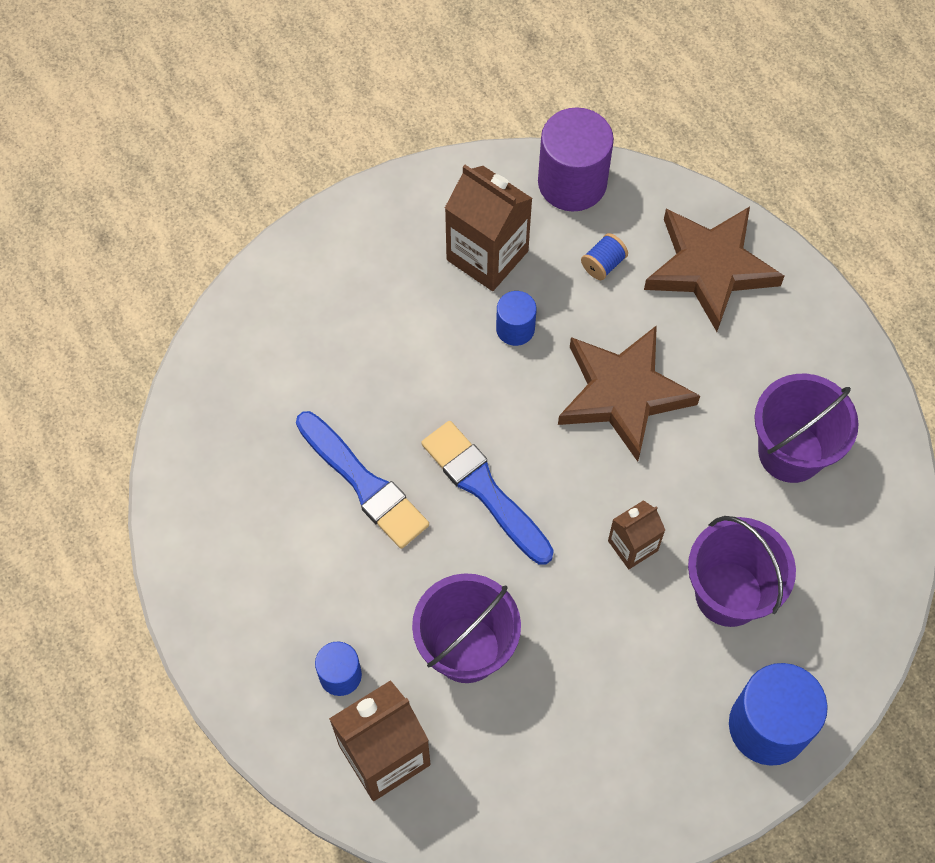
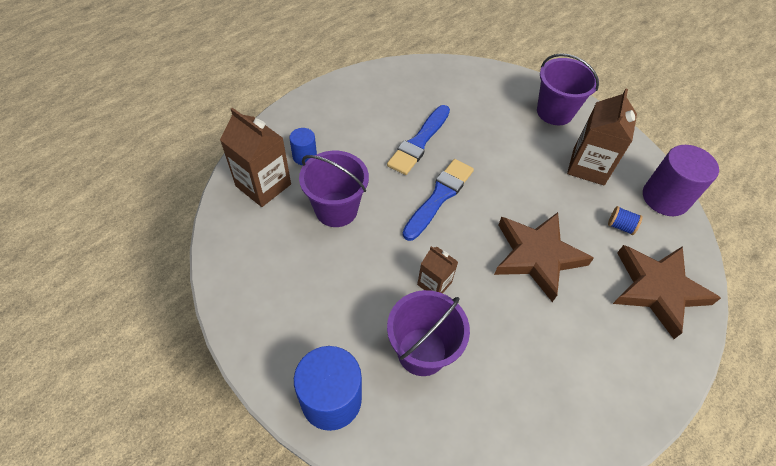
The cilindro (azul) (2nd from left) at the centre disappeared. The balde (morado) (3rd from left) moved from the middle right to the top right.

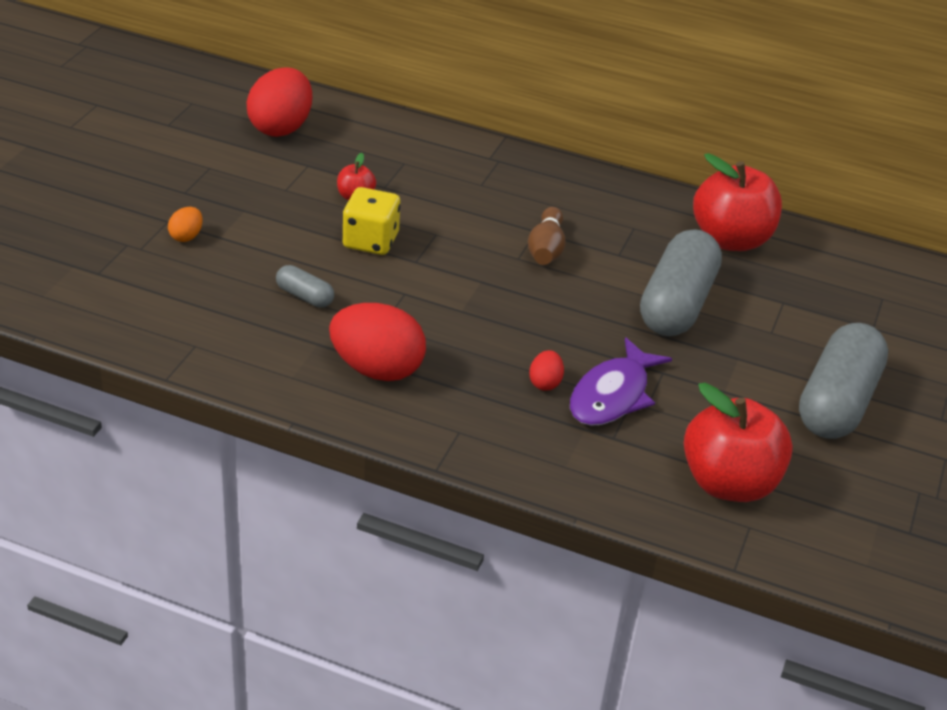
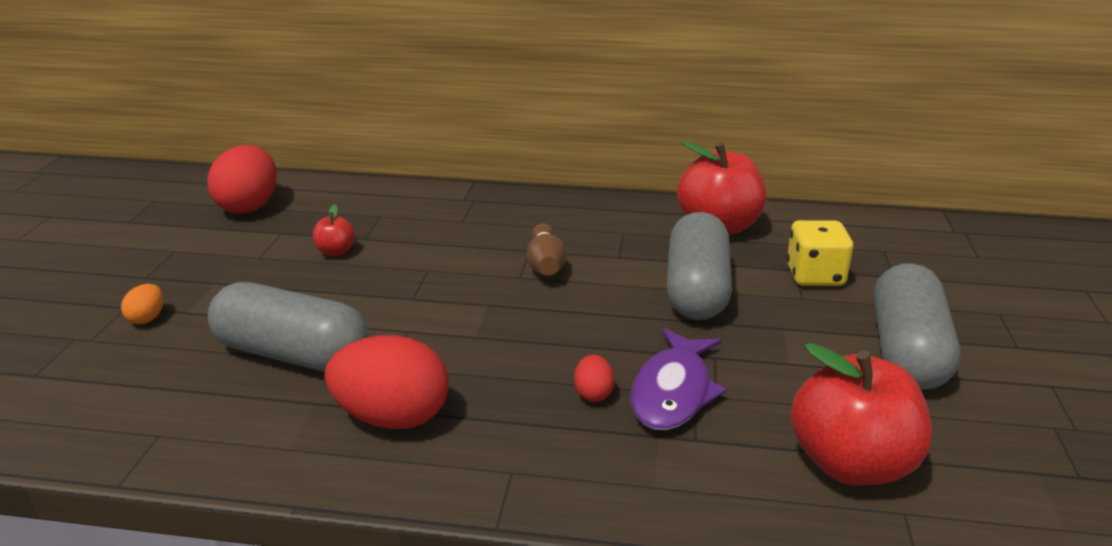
The dado (amarillo) moved from the top centre to the middle right. The cápsula (gris) (1st from left) at the middle left changed to 2.21 times the size.

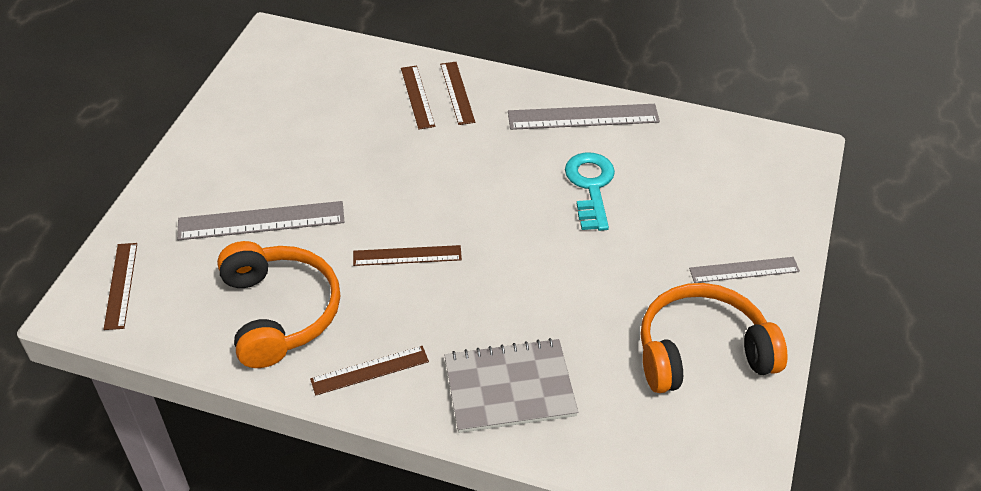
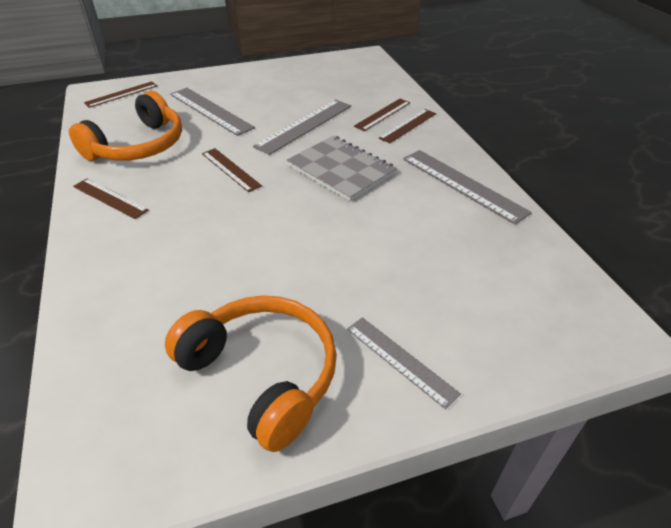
The llave (turquesa) at the centre disappeared. The cuaderno (gris) moved from the bottom centre to the top centre. The regla (gris) (2nd from left) at the top centre appeared.

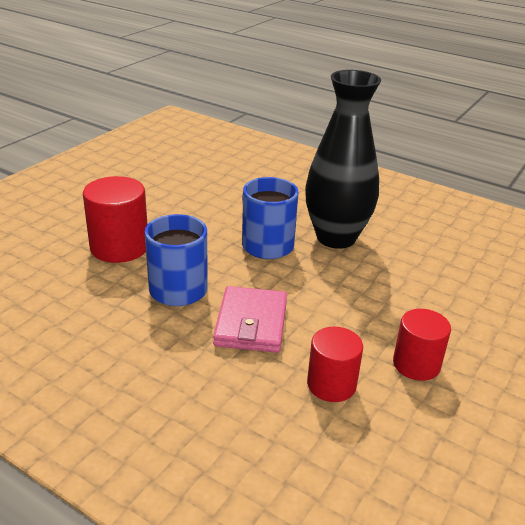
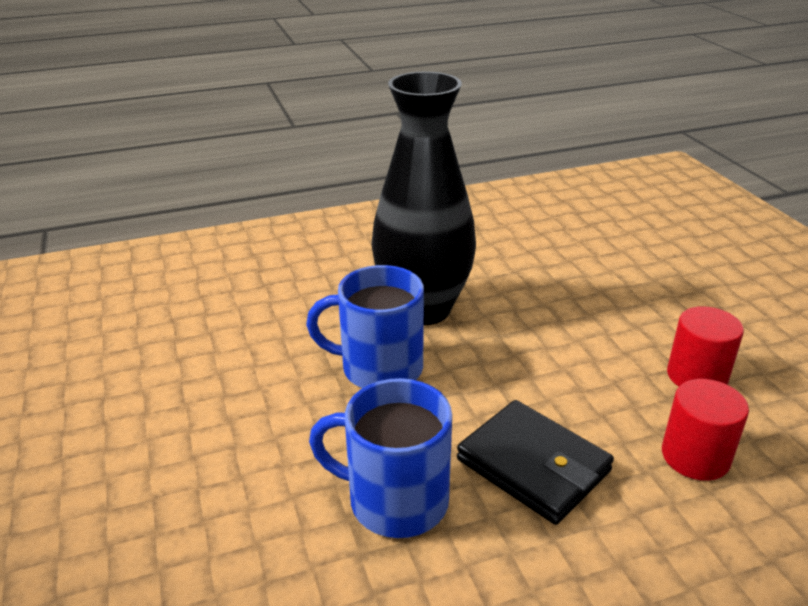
The cilindro (rojo) (1st from left) at the middle left disappeared. The cartera (rosa) at the centre became the cartera (negro) at the bottom centre.

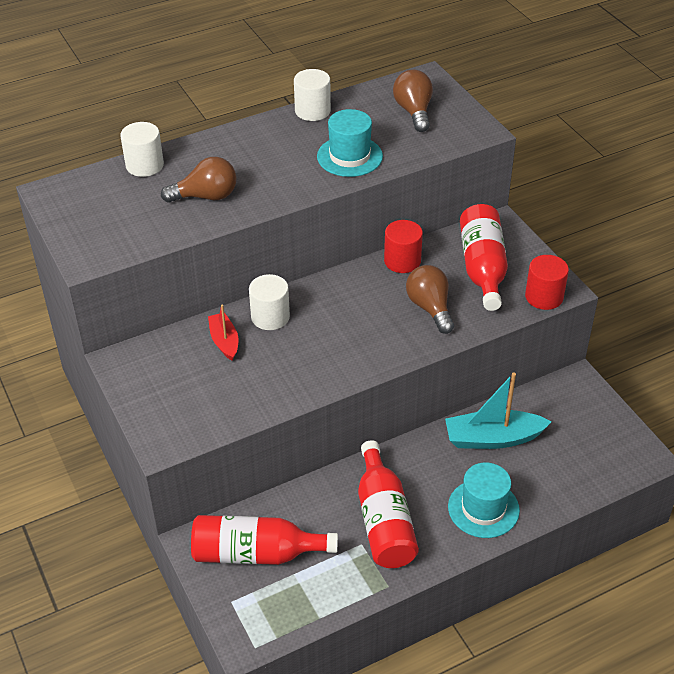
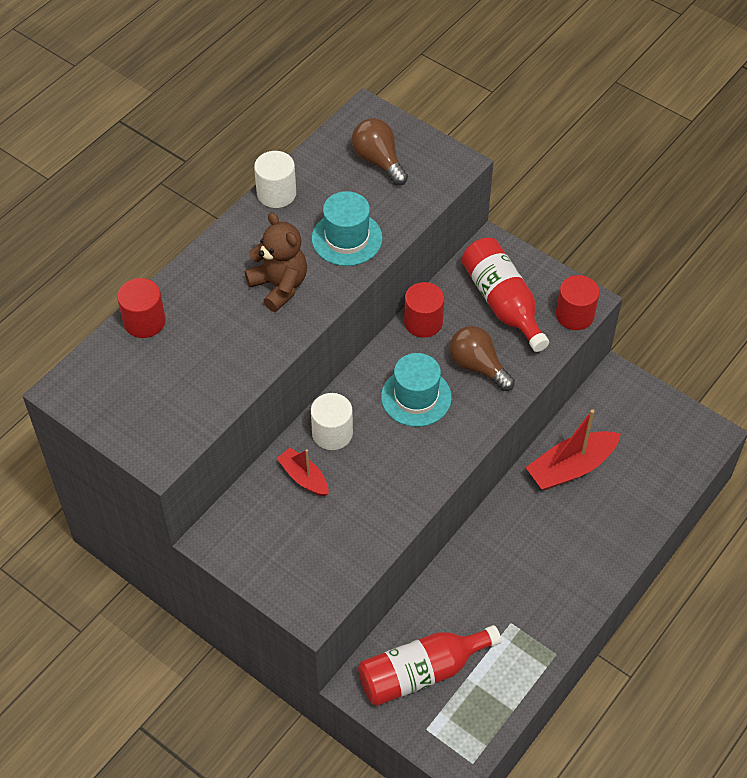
The cilindro (blanco) (1st from left) at the top left became the cilindro (rojo) (1st from left) at the middle left. The bombilla (marrón) (1st from left) at the top left disappeared. The barco (turquesa) at the middle right became the barco (rojo) (2nd from left) at the middle right. The botella (rojo) (2nd from left) at the bottom centre disappeared. The sombrero (turquesa) (2nd from left) moved from the bottom right to the centre. The osito (marrón) at the centre appeared.

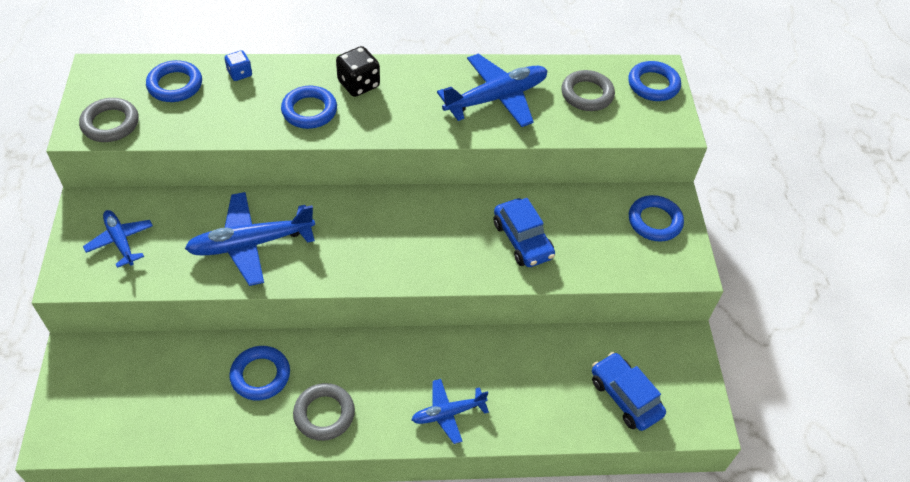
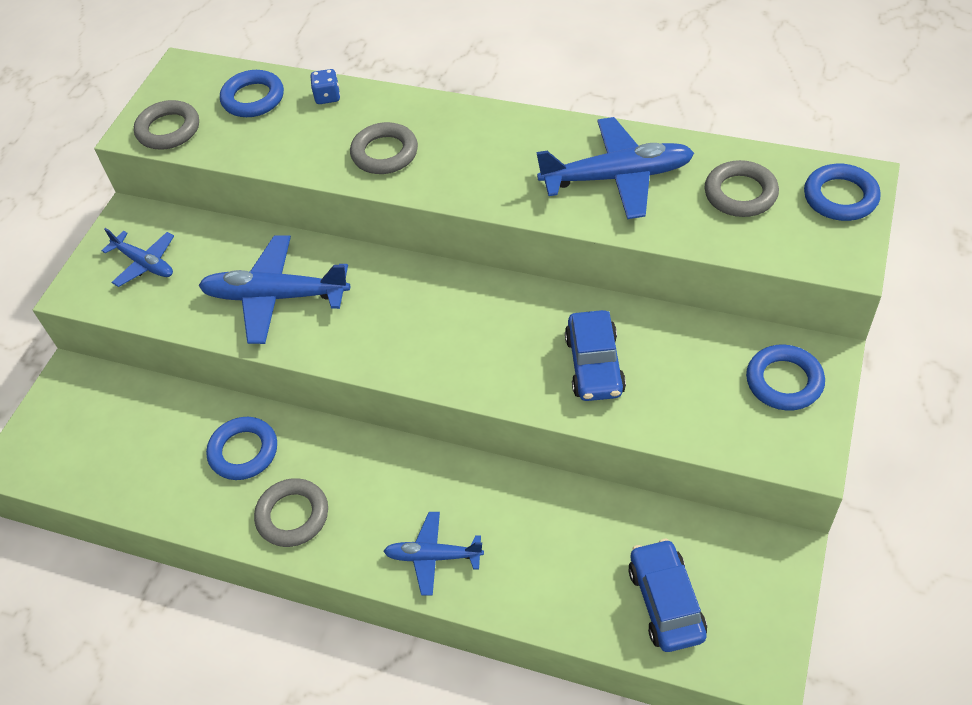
The dado (negro) at the top centre disappeared. The anillo (azul) (3rd from left) at the top centre became the anillo (gris) (3rd from left) at the top centre. The avión (azul) (1st from left) at the middle left turned 135 degrees clockwise.

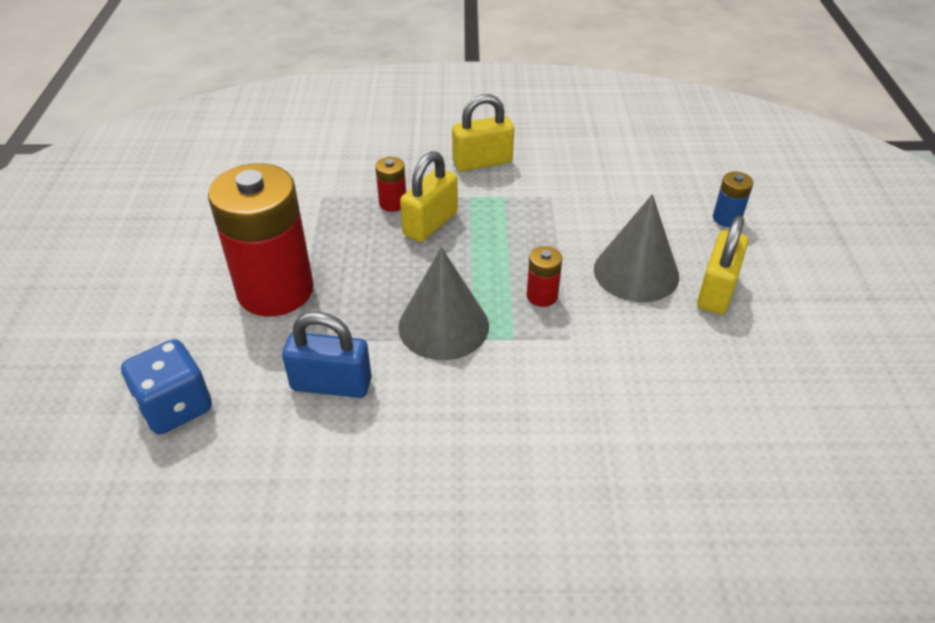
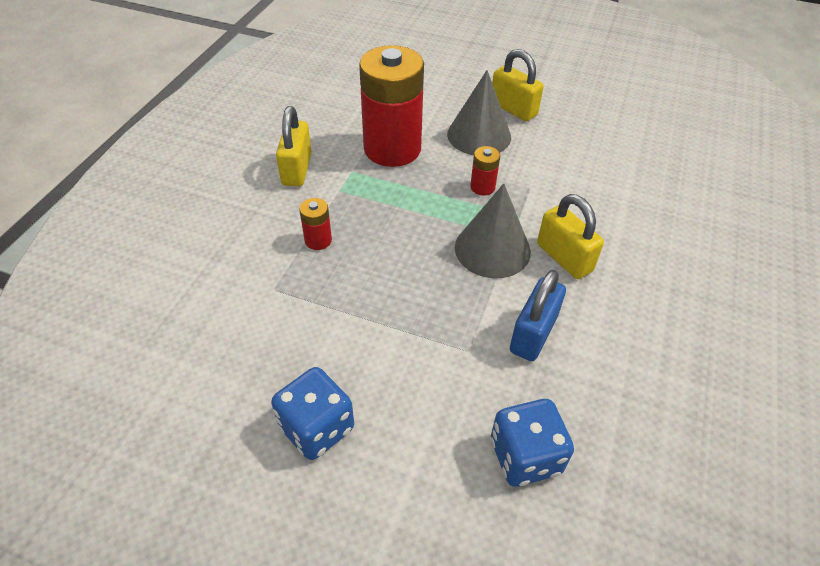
The candado (amarillo) (1st from left in the first image) moved from the top centre to the middle right. The pila (rojo) (1st from left in the first image) moved from the middle left to the top centre. The pila (azul) at the top right disappeared. The dado (azul) (1st from left) at the bottom centre appeared.

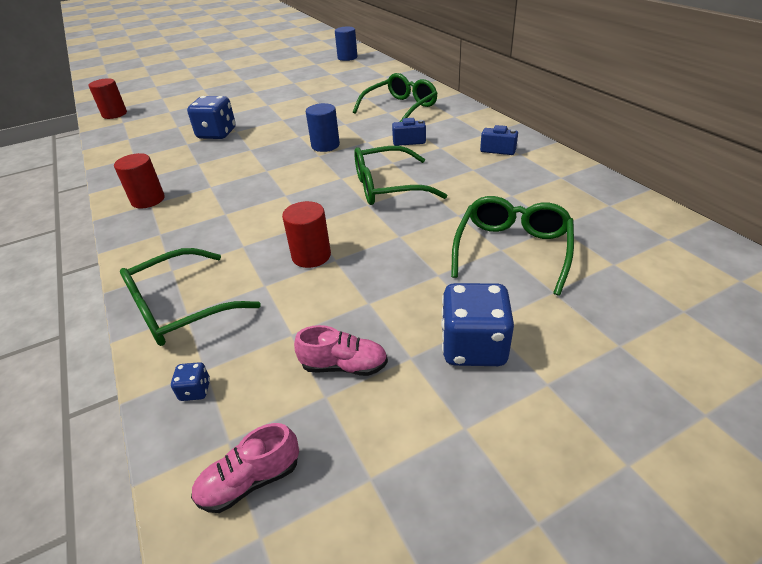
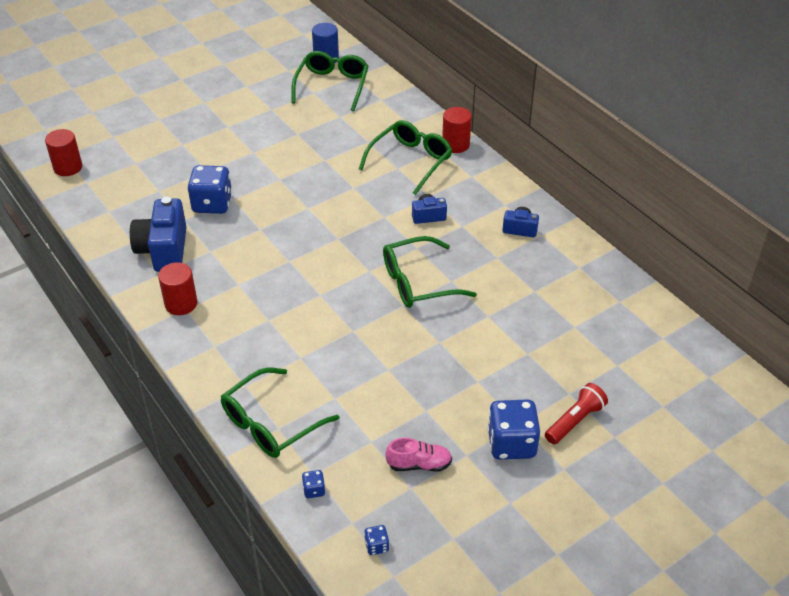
The cilindro (azul) (1st from left) at the top centre disappeared. The gafas (verde) (4th from left in the first image) moved from the middle right to the top centre. The cilindro (rojo) (3rd from left) moved from the centre to the top centre. The zapato (rosa) (1st from left) at the bottom left was replaced by the dado (azul) (3rd from left) at the bottom centre. The cámara (azul) (1st from left) at the middle left appeared. The lámpara de mano (rojo) at the bottom right appeared.

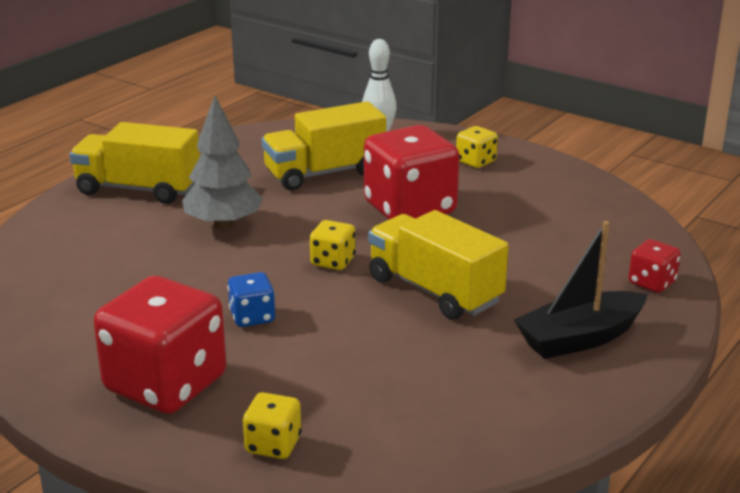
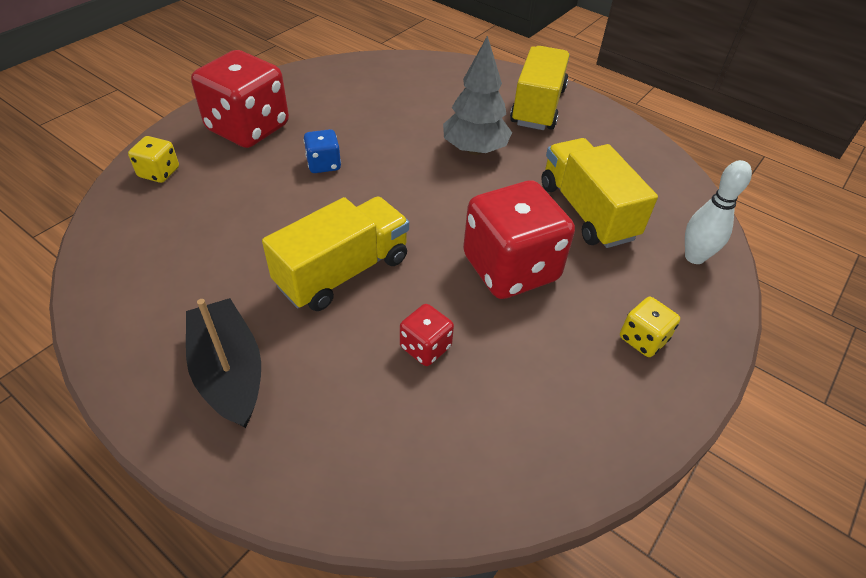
The dado (amarillo) (2nd from left) at the centre disappeared. The dado (rojo) (3rd from left in the first image) moved from the middle right to the centre.

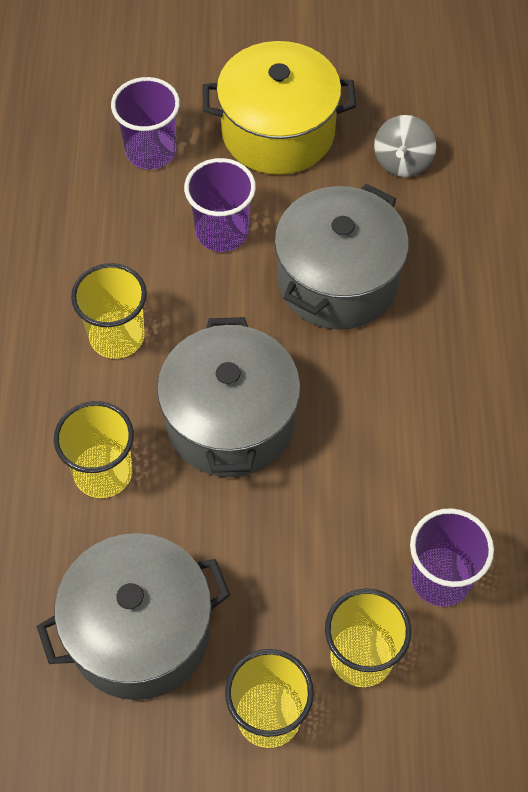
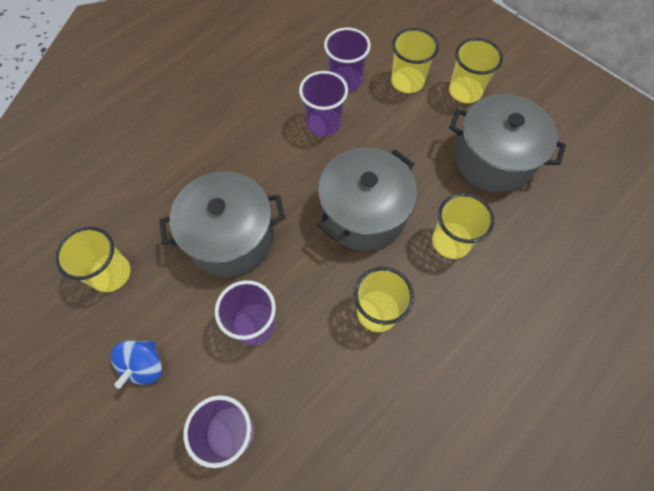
The olla (amarillo) at the top centre was replaced by the peonza (azul) at the bottom left. The peonza (gris) at the top right was replaced by the vaso (amarillo) (1st from left) at the middle left. The vaso (morado) (3rd from left) at the top centre appeared.

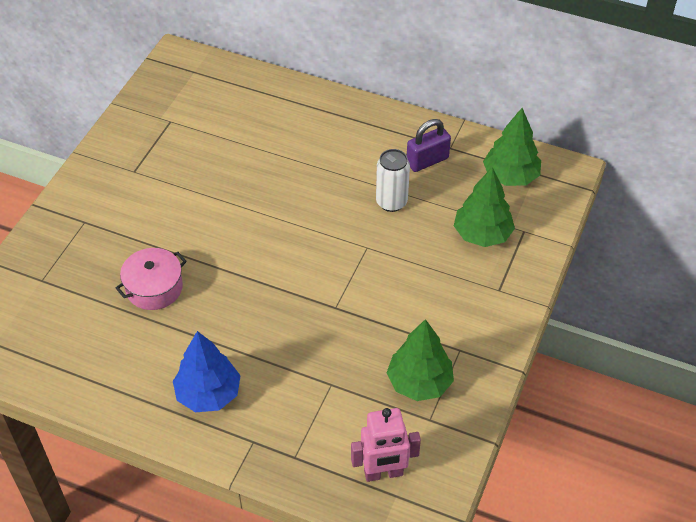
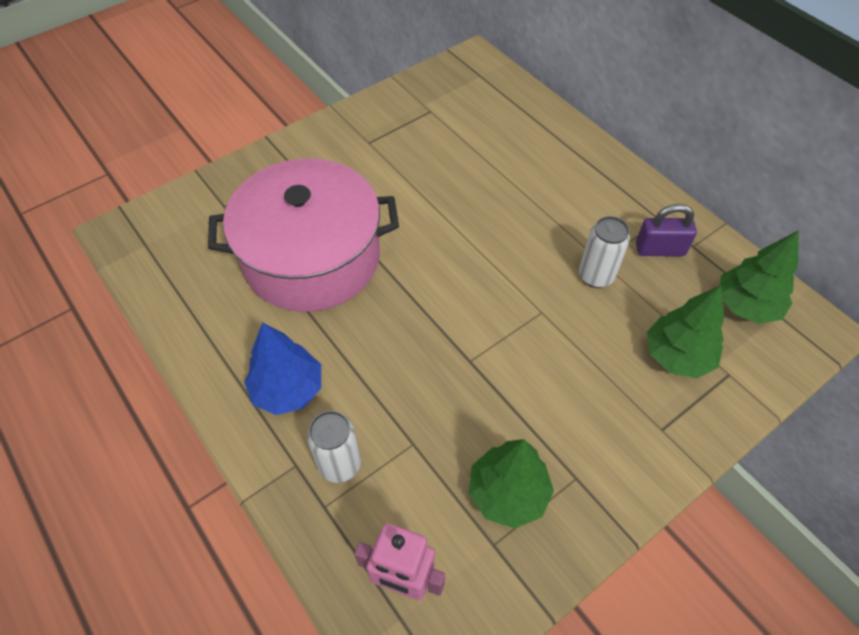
The olla (rosa) at the middle left changed to 2.26 times the size. The lata (blanco) (1st from left) at the bottom centre appeared.

